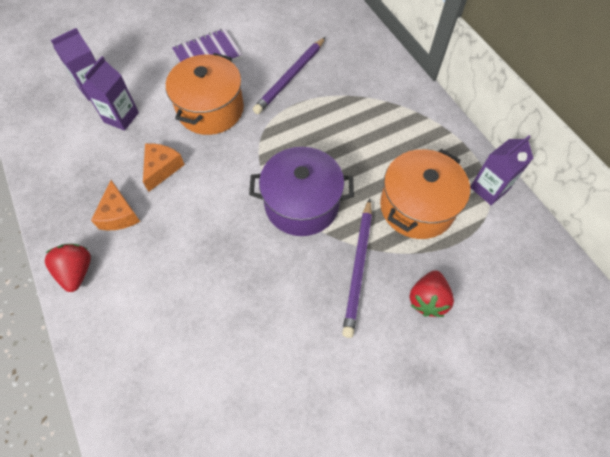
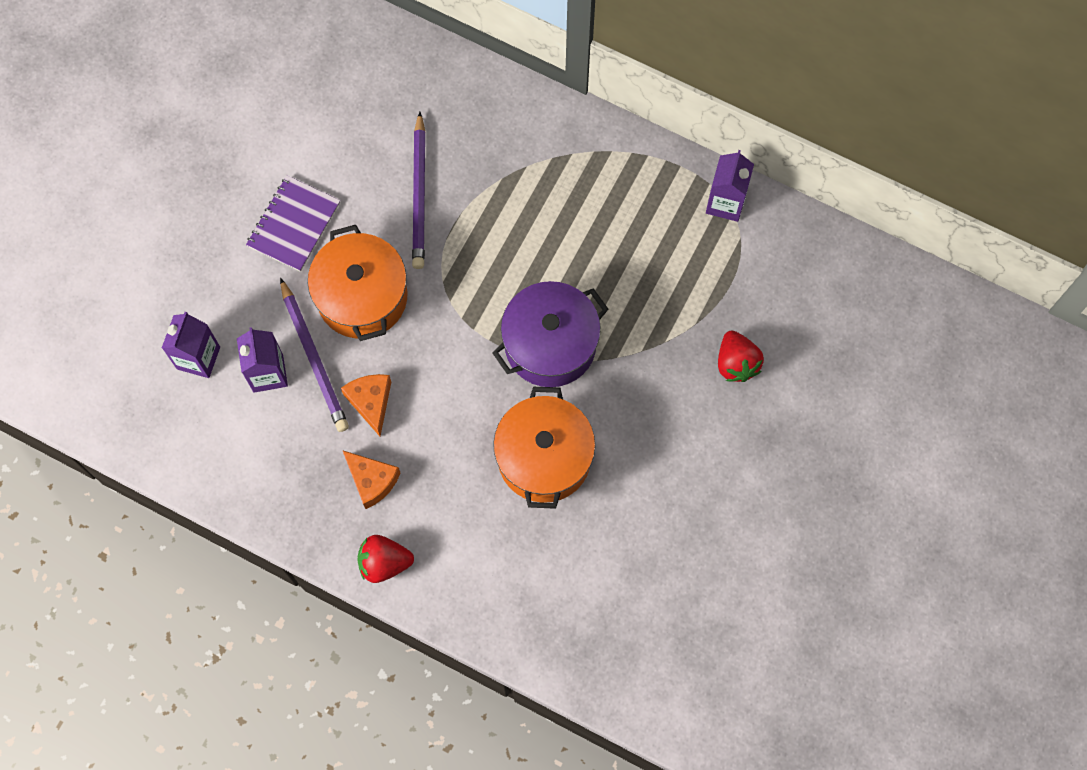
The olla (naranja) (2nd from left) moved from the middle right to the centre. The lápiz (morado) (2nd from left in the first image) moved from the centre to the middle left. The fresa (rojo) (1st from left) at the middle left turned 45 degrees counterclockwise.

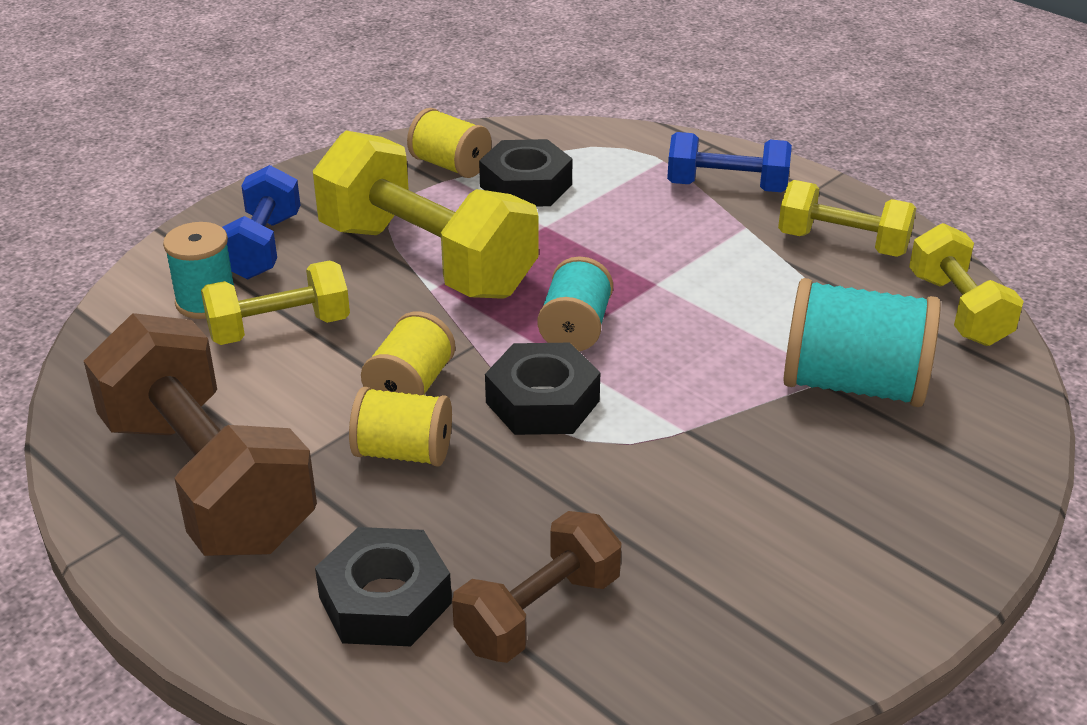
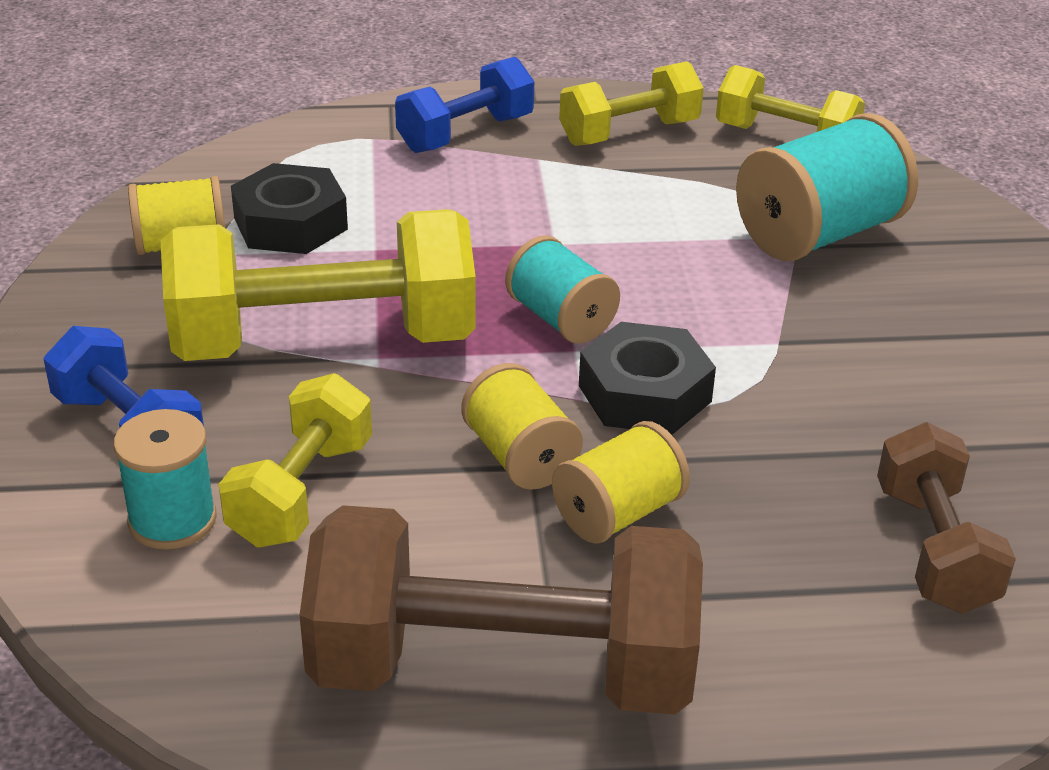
The tuerca (negro) (1st from left) at the bottom centre disappeared.

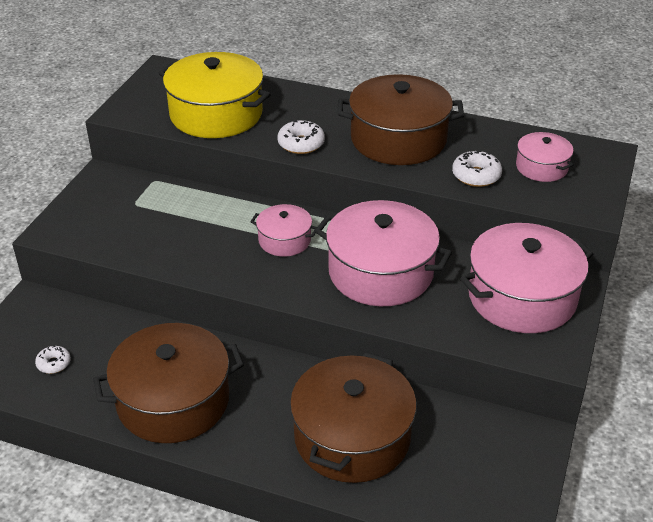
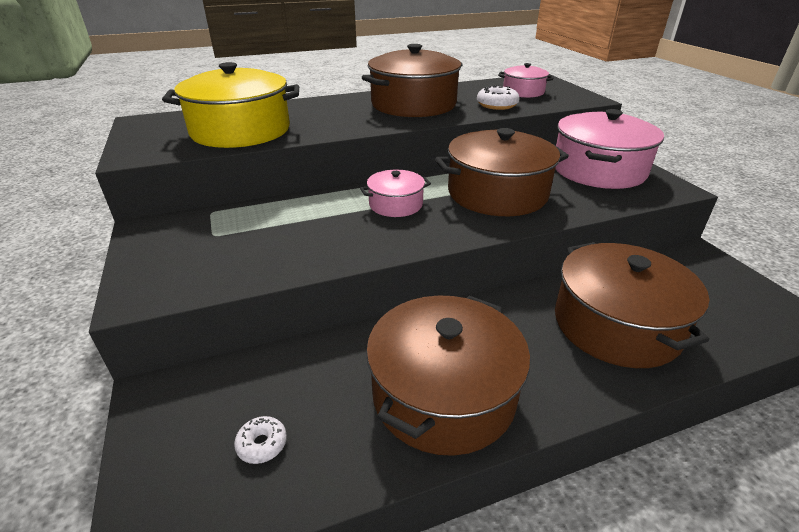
The rosquilla (blanco) (2nd from left) at the top centre disappeared. The olla (rosa) (2nd from left) at the centre became the olla (marrón) (3rd from left) at the top centre.

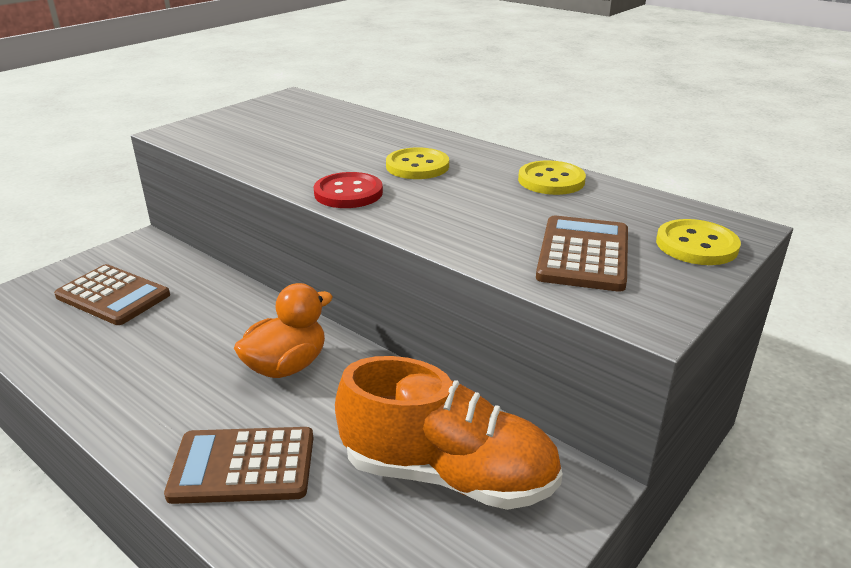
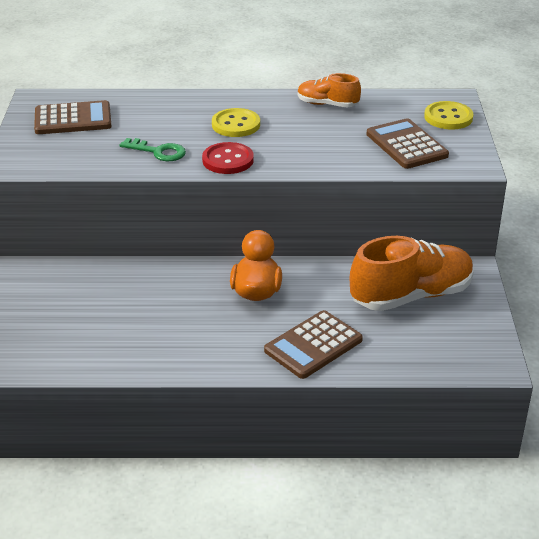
The botón (amarillo) (2nd from left) at the top centre was replaced by the zapato (naranja) (1st from left) at the top centre. The calculadora (marrón) (1st from left) moved from the middle left to the top left. The llave (verde) at the top left appeared.

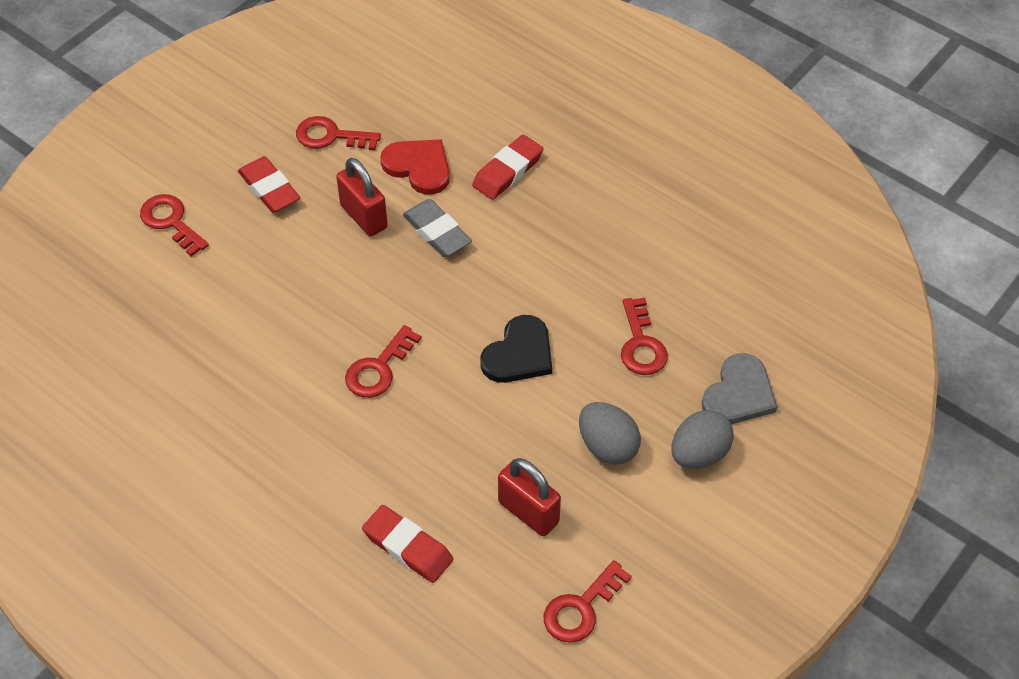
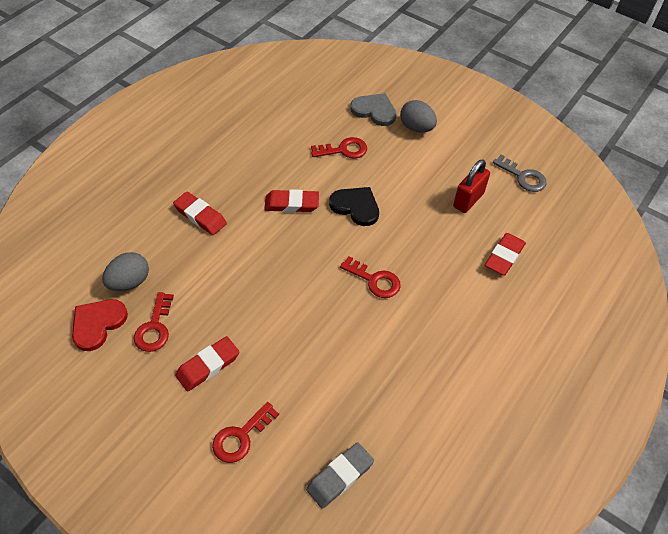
The corazón (rojo) moved from the top centre to the middle left. The candado (rojo) (1st from left) at the top centre disappeared. The goma de borrar (gris) moved from the centre to the bottom centre. The huevo (gris) (1st from left) moved from the centre to the middle left. The llave (rojo) (4th from left) at the bottom centre became the llave (gris) at the top right. The goma de borrar (rojo) (3rd from left) at the centre appeared.

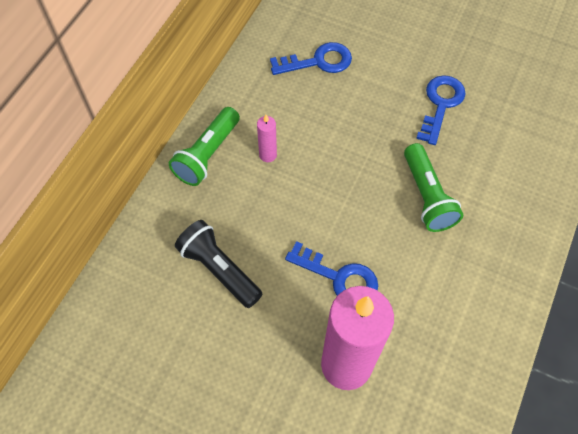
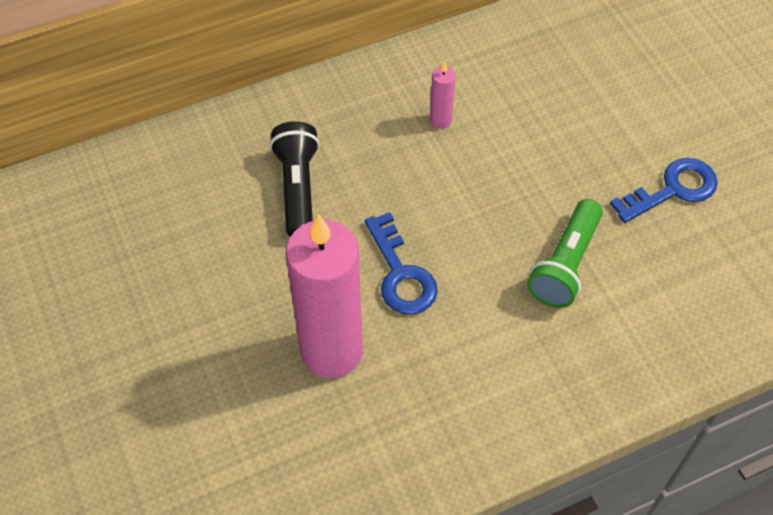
The llave (azul) (1st from left) at the top centre disappeared. The lámpara de mano (verde) (1st from left) at the centre disappeared.

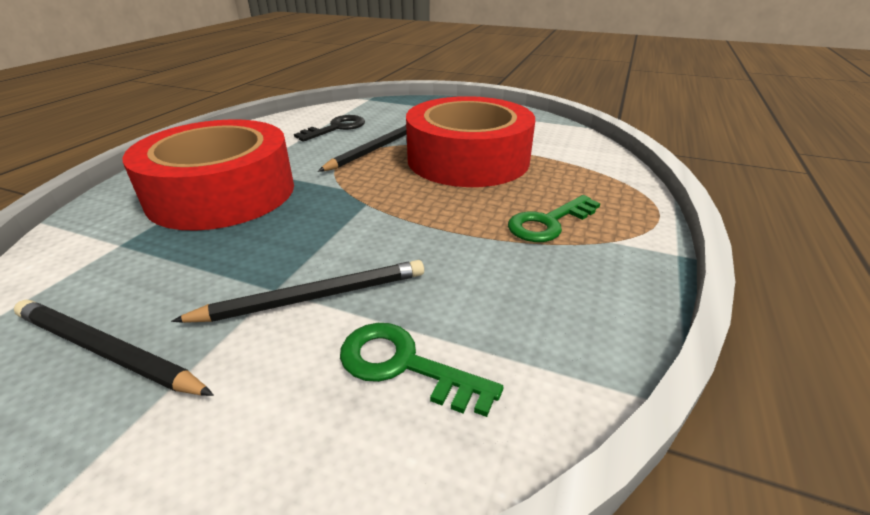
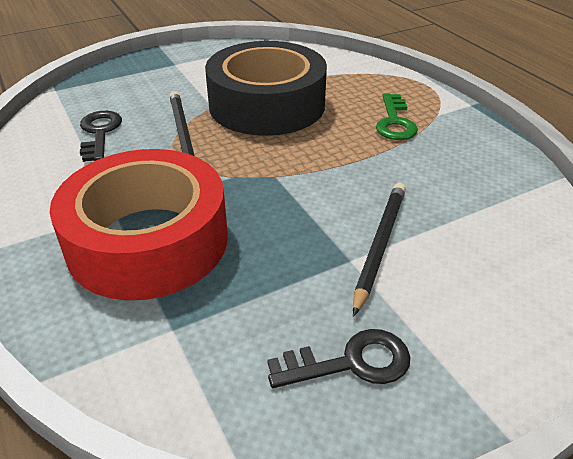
The cinta adhesiva (rojo) (2nd from left) at the top centre became the cinta adhesiva (negro) at the top centre. The lápiz (negro) (1st from left) at the bottom left was replaced by the llave (negro) (2nd from left) at the bottom centre. The llave (verde) (1st from left) at the bottom centre disappeared.

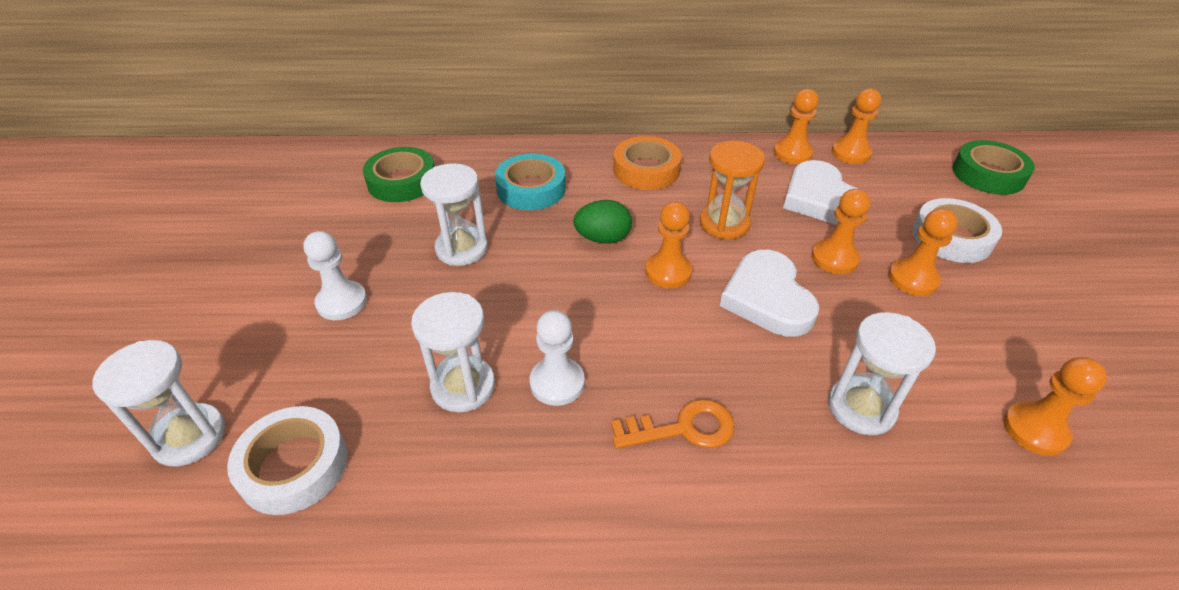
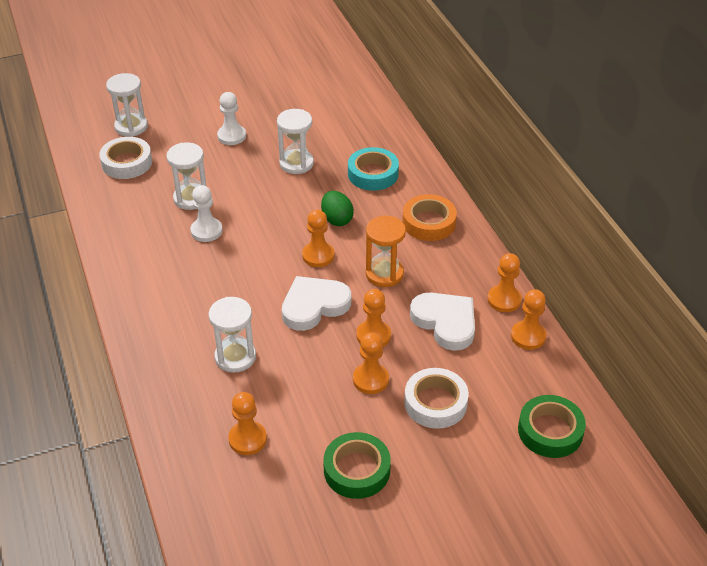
The cinta adhesiva (verde) (1st from left) moved from the top centre to the bottom centre. The corazón (blanco) (2nd from left) at the top right turned 90 degrees clockwise. The llave (naranja) at the bottom centre disappeared.

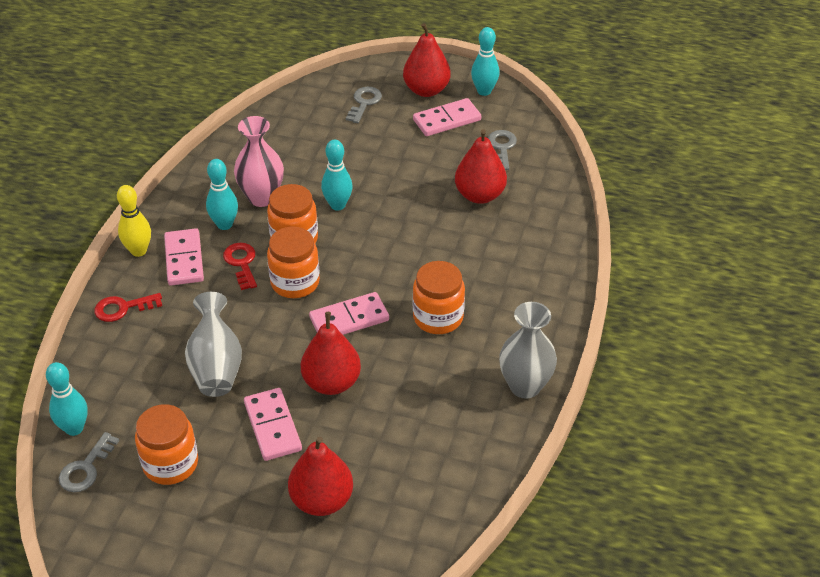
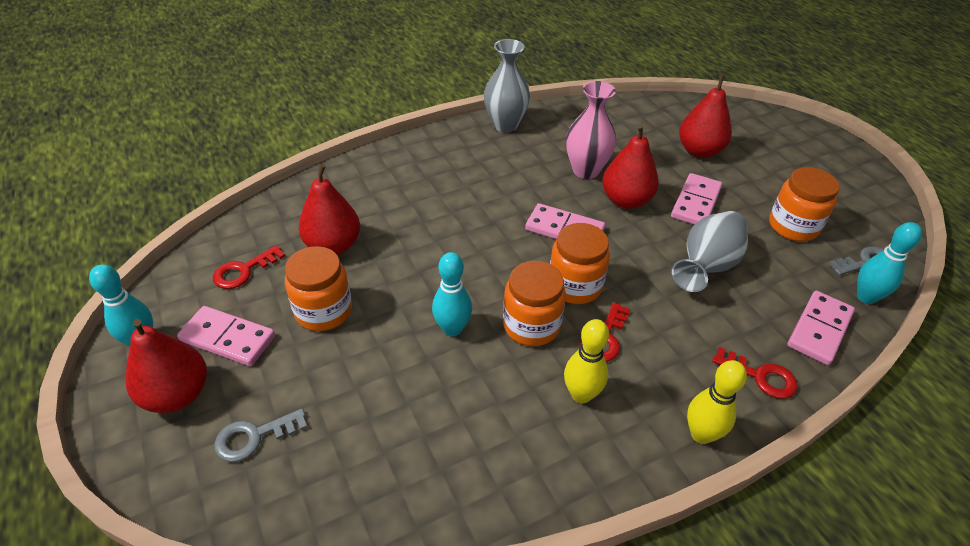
The florero (rosa) moved from the top left to the top centre. The llave (gris) (3rd from left) at the top centre became the llave (rojo) (1st from left) at the middle left. The bolo (turquesa) (2nd from left) at the middle left became the bolo (amarillo) (1st from left) at the centre. The ficha de dominó (rosa) (1st from left in the first image) moved from the middle left to the middle right. The tarro (naranja) (4th from left in the first image) moved from the centre to the middle left.

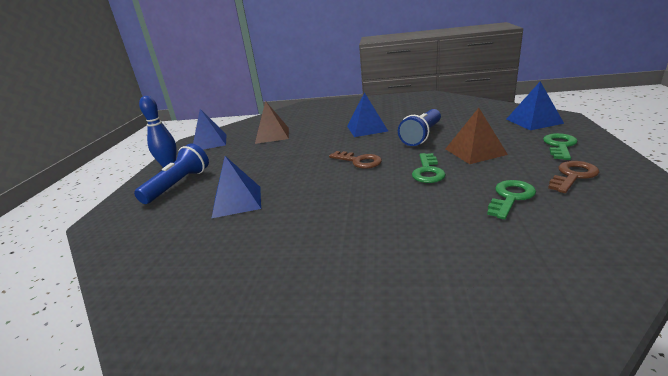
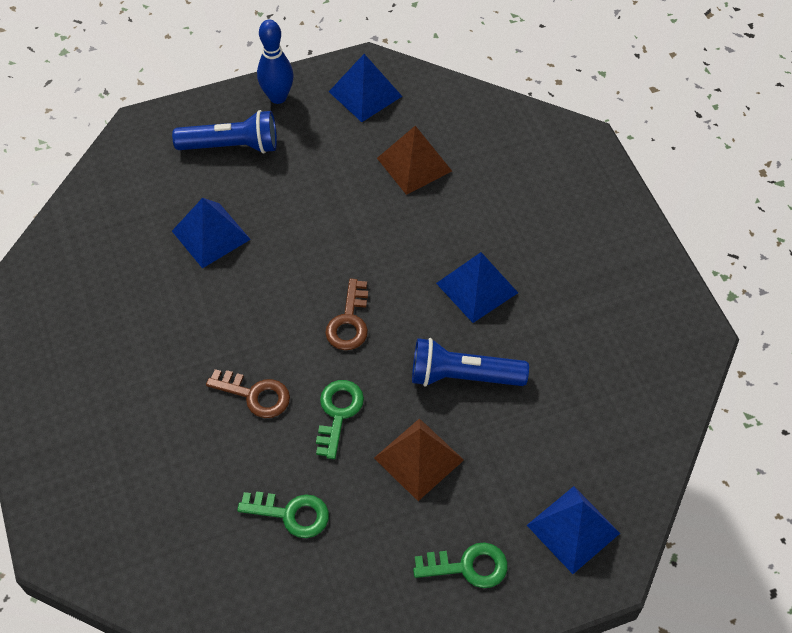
The llave (verde) (1st from left in the first image) at the centre turned 120 degrees clockwise. The llave (marrón) (2nd from left in the first image) moved from the middle right to the middle left.

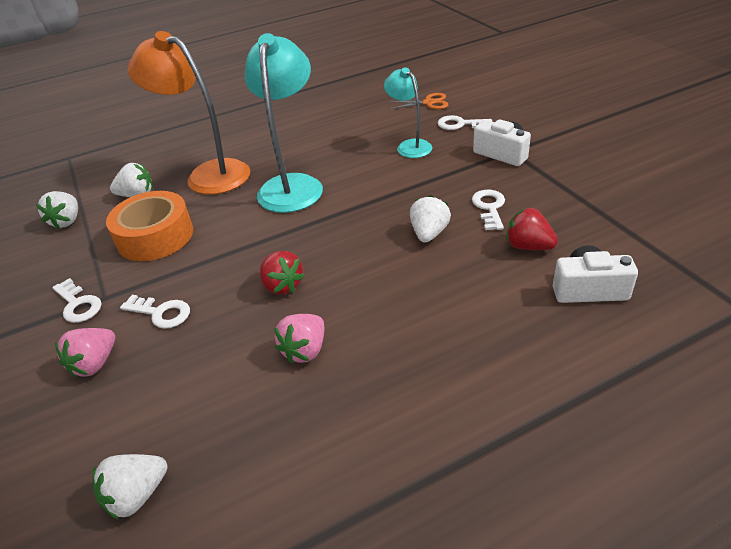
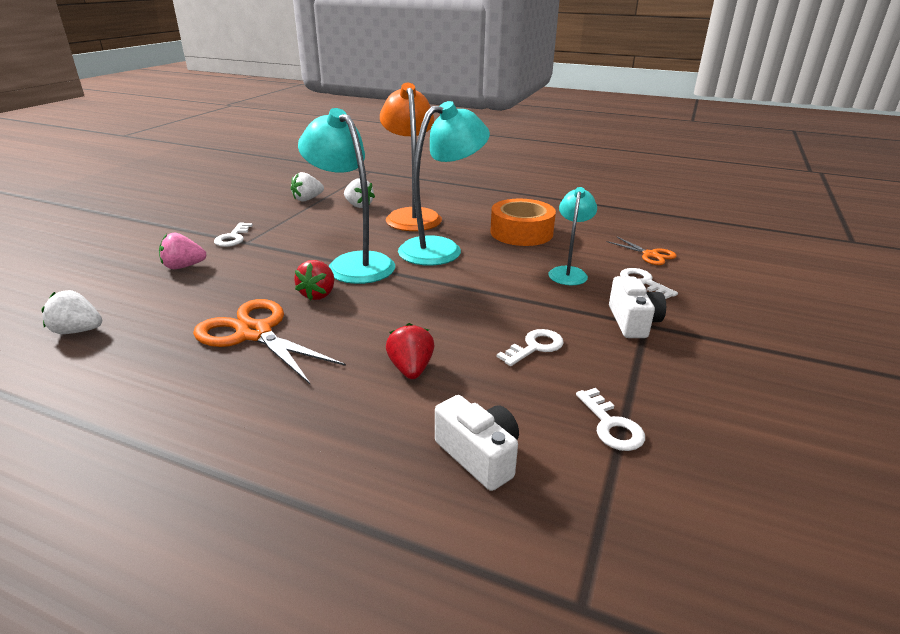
The cinta adhesiva (naranja) moved from the middle left to the centre. The fresa (blanco) (4th from left) at the centre disappeared. The fresa (rojo) (2nd from left) moved from the middle right to the centre. The llave (blanco) (2nd from left in the first image) moved from the middle left to the middle right. The fresa (rosa) (2nd from left) at the centre was replaced by the tijeras (naranja) (1st from left) at the middle left. The lámpara (turquesa) (1st from left) at the top centre appeared.

